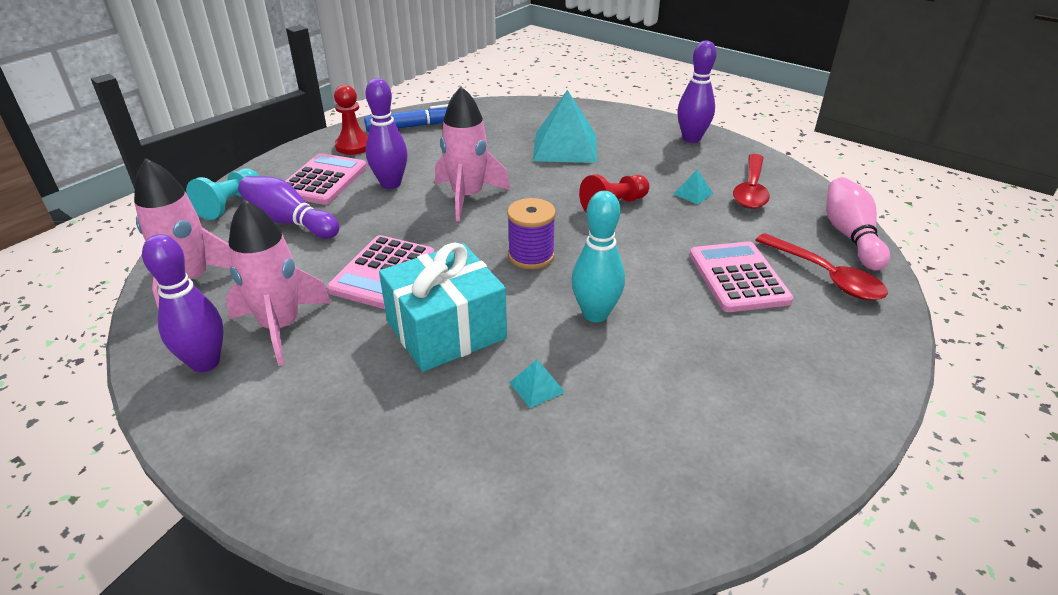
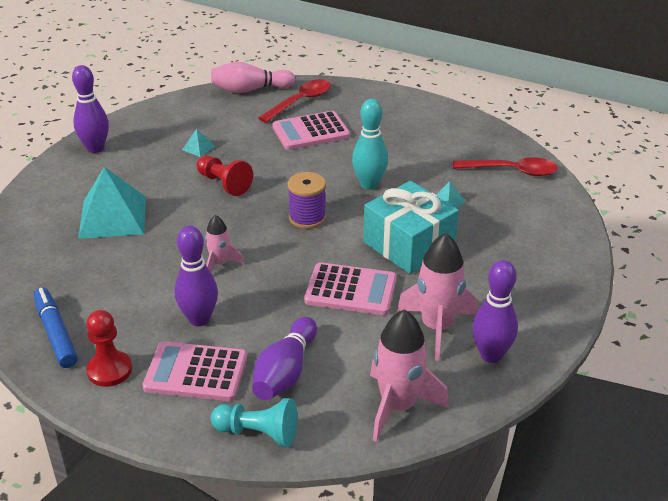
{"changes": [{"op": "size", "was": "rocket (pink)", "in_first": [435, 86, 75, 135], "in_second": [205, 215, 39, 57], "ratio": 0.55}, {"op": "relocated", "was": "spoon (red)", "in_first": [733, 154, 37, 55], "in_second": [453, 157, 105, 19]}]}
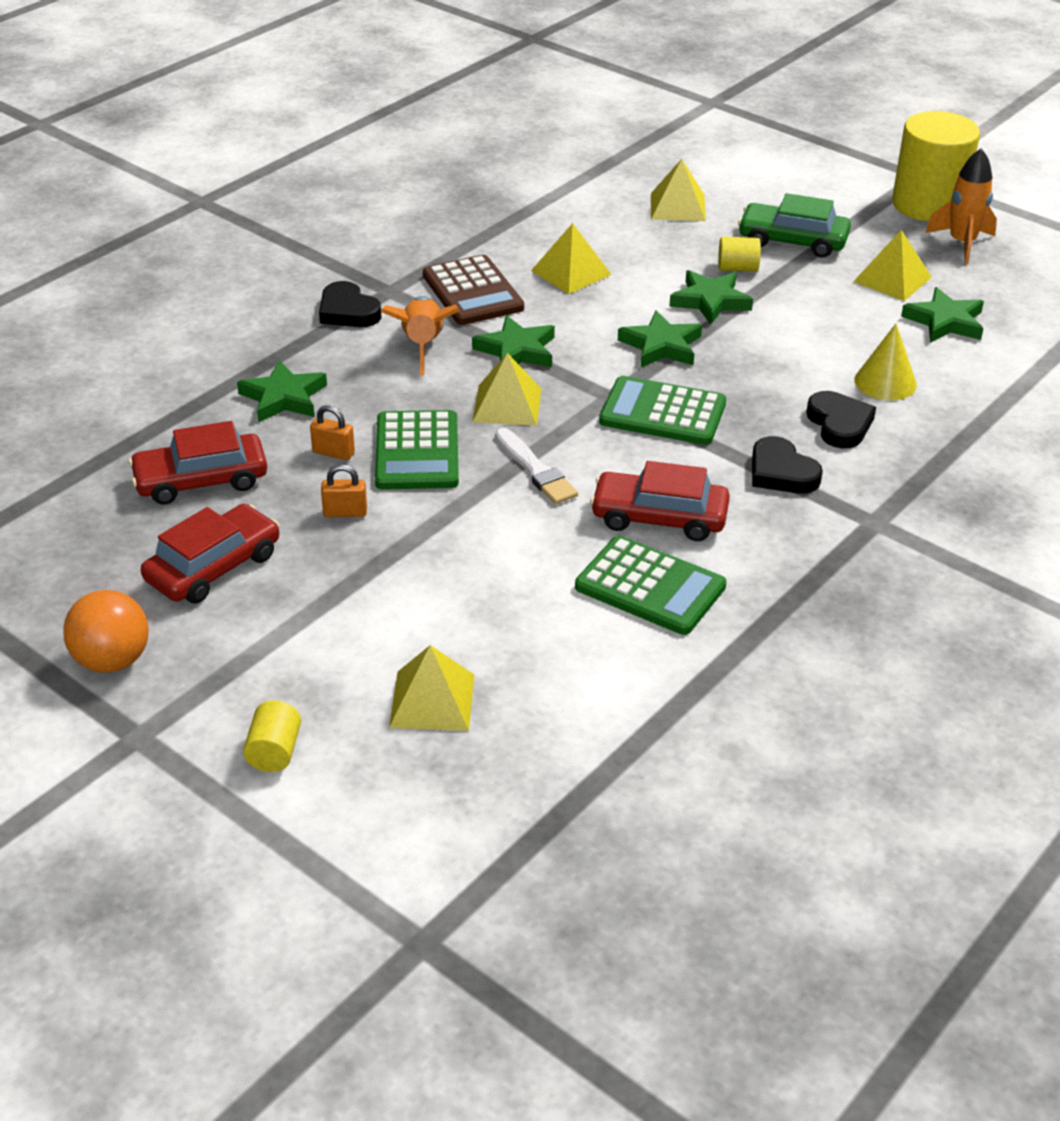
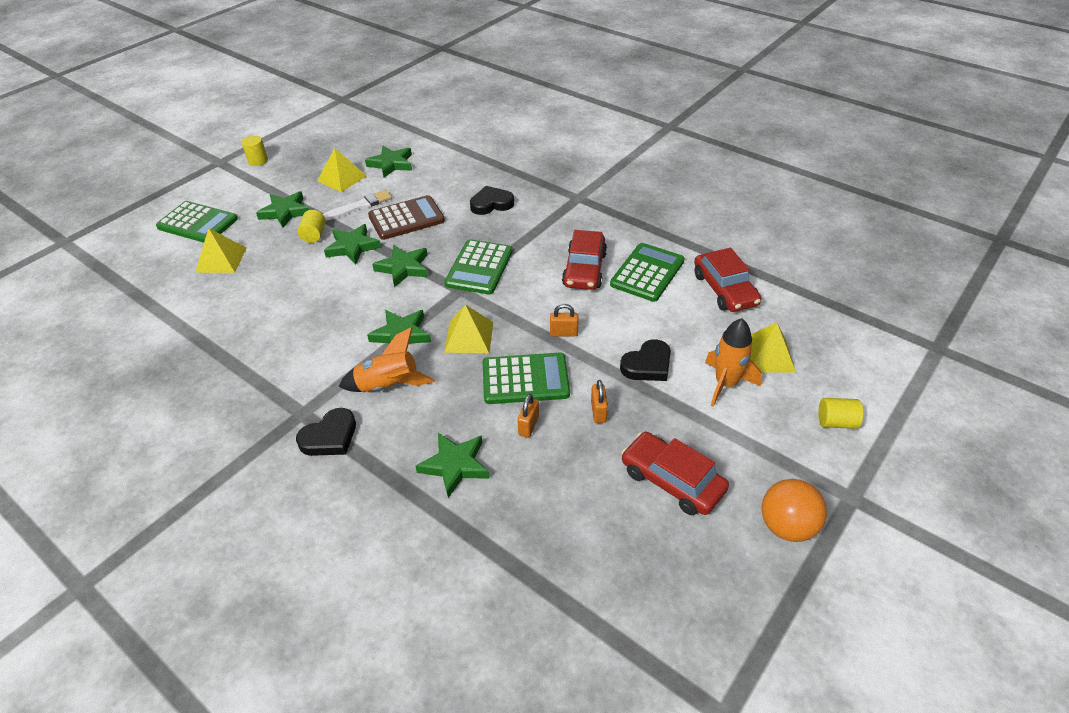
{"changes": [{"op": "relocated", "was": "car (red)", "in_first": [129, 421, 138, 84], "in_second": [694, 248, 67, 64]}, {"op": "relocated", "was": "pocket calculator (dark brown)", "in_first": [423, 255, 101, 70], "in_second": [368, 195, 77, 45]}, {"op": "relocated", "was": "paintbrush (pure white)", "in_first": [495, 428, 83, 76], "in_second": [323, 190, 69, 31]}, {"op": "missing", "was": "pyramid (golden)", "in_first": [531, 223, 80, 71]}, {"op": "exchanged", "was": "car (emerald)", "now": "five-pointed star (emerald)", "in_first": [738, 193, 113, 65], "in_second": [256, 191, 54, 37]}, {"op": "relocated", "was": "heart shape (jet-black)", "in_first": [752, 436, 71, 58], "in_second": [620, 339, 51, 42]}, {"op": "missing", "was": "cone shape (golden)", "in_first": [854, 324, 63, 76]}, {"op": "size", "was": "cylinder shape (golden)", "in_first": [892, 111, 88, 111], "in_second": [241, 136, 27, 30], "ratio": 0.43}, {"op": "relocated", "was": "rocket (orange)", "in_first": [925, 148, 72, 116], "in_second": [705, 318, 57, 89]}, {"op": "appeared", "now": "pocket calculator (emerald)", "in_second": [156, 201, 82, 42]}, {"op": "appeared", "now": "lock (orange)", "in_second": [550, 304, 29, 32]}]}
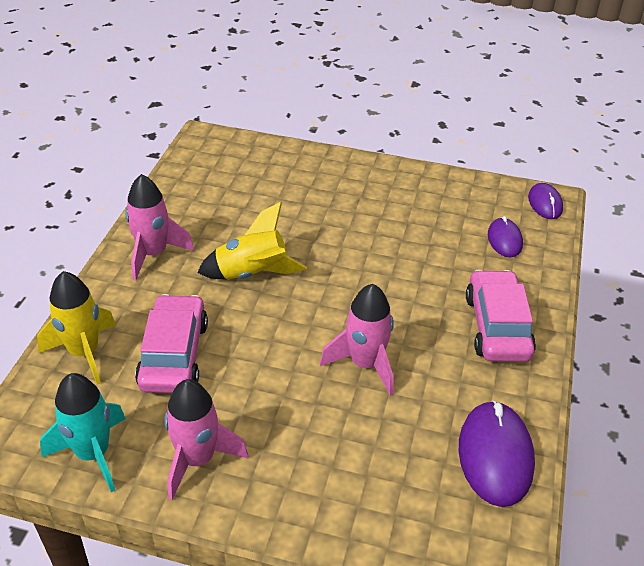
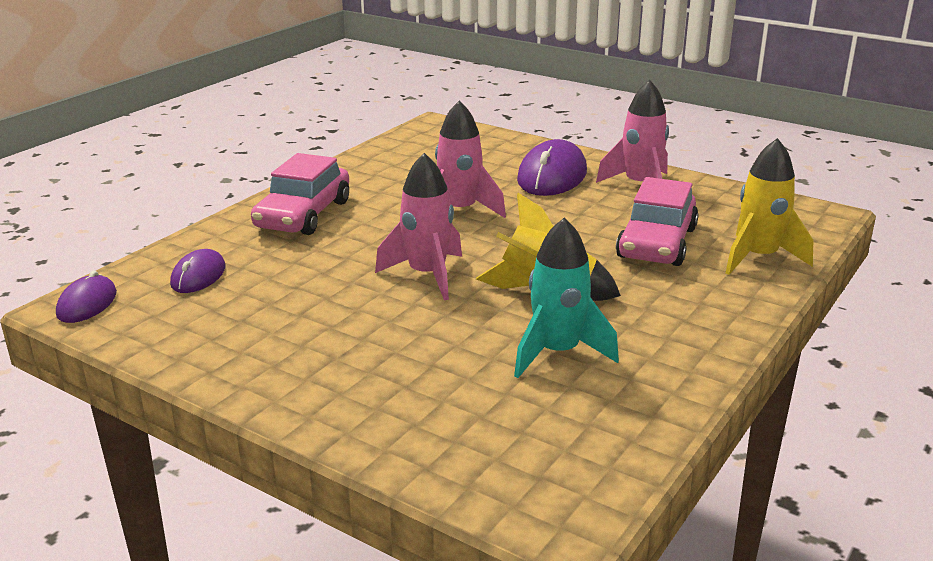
{"changes": [{"op": "relocated", "was": "rocket (turquoise)", "in_first": [40, 373, 86, 119], "in_second": [514, 218, 105, 160]}, {"op": "relocated", "was": "rocket (pink)", "in_first": [125, 174, 69, 107], "in_second": [375, 153, 87, 147]}, {"op": "relocated", "was": "PC mouse (purple)", "in_first": [459, 400, 76, 107], "in_second": [517, 139, 70, 57]}]}
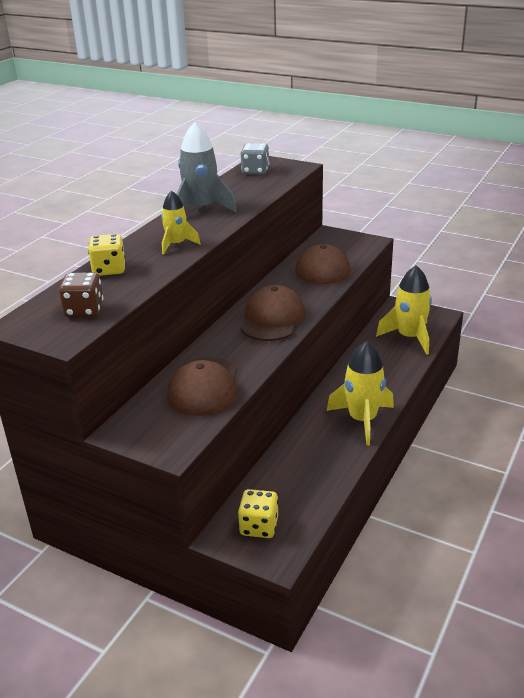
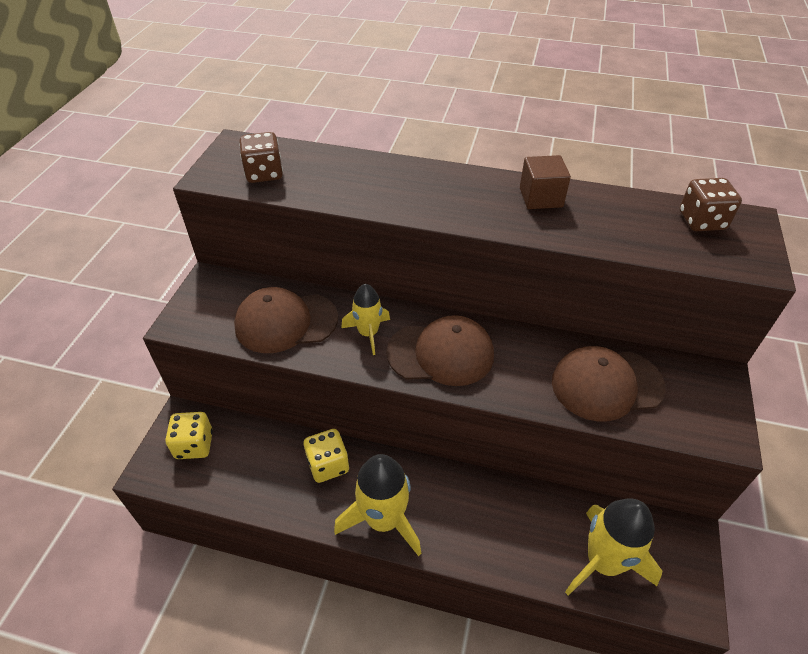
{"changes": [{"op": "relocated", "was": "game die (golden)", "in_first": [88, 234, 37, 42], "in_second": [304, 429, 45, 54]}, {"op": "relocated", "was": "rocket (golden)", "in_first": [161, 191, 39, 63], "in_second": [341, 284, 49, 71]}, {"op": "exchanged", "was": "rocket (ash-grey)", "now": "block (dark brown)", "in_first": [177, 122, 60, 90], "in_second": [520, 155, 51, 54]}, {"op": "colour", "was": "game die (ash-grey)", "now": "game die (dark brown)", "in_first": [241, 143, 28, 32], "in_second": [679, 178, 63, 53]}]}
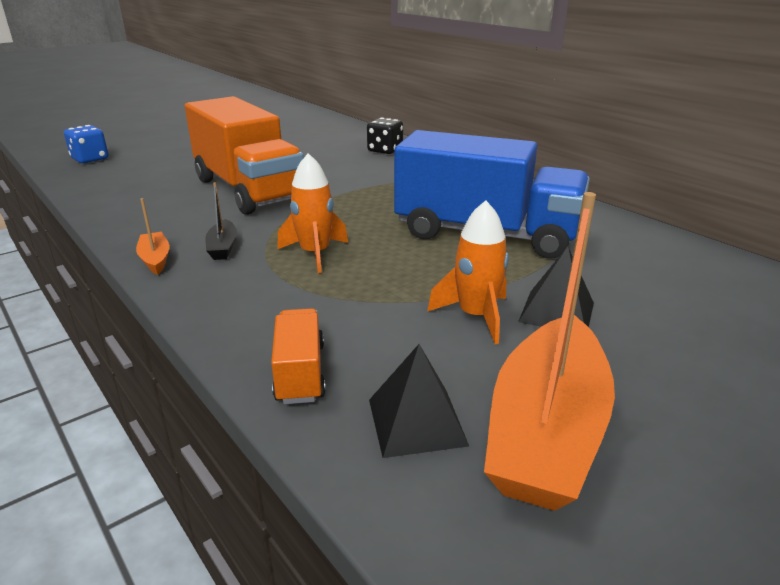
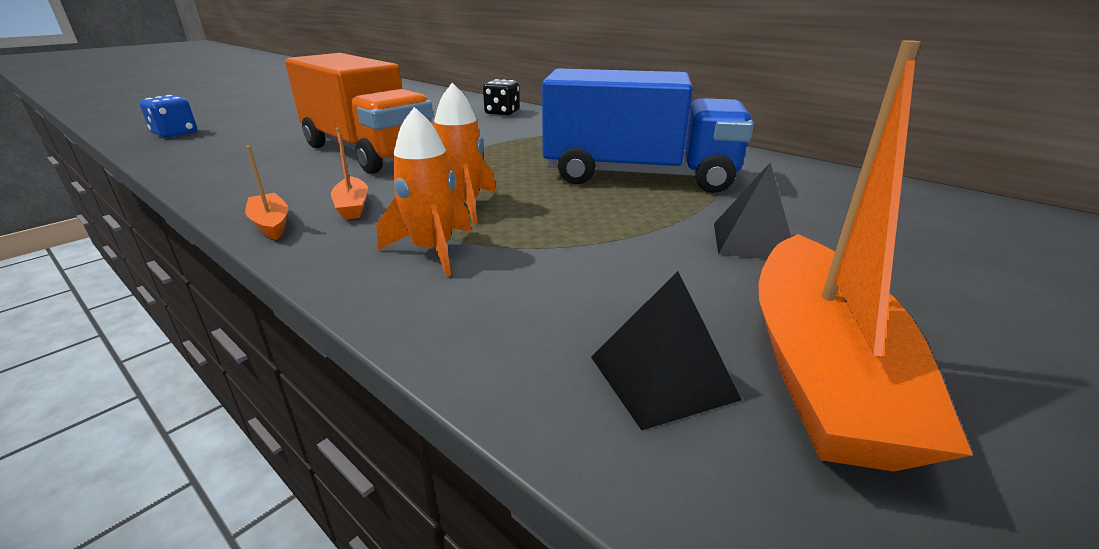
{"changes": [{"op": "colour", "was": "sailboat (jet-black)", "now": "sailboat (orange)", "in_first": [205, 182, 32, 78], "in_second": [331, 128, 37, 92]}, {"op": "missing", "was": "truck (orange)", "in_first": [271, 308, 55, 96]}, {"op": "relocated", "was": "rocket (orange)", "in_first": [427, 200, 82, 144], "in_second": [376, 107, 96, 170]}]}
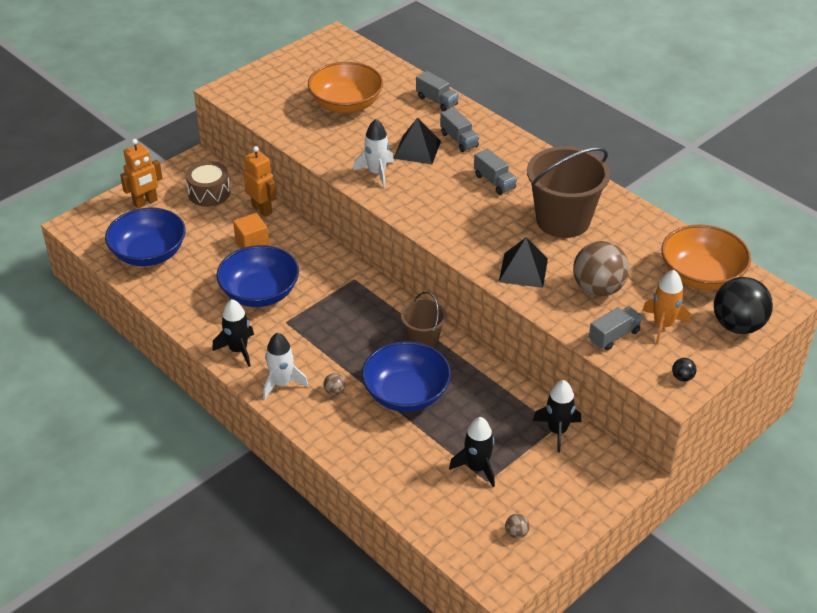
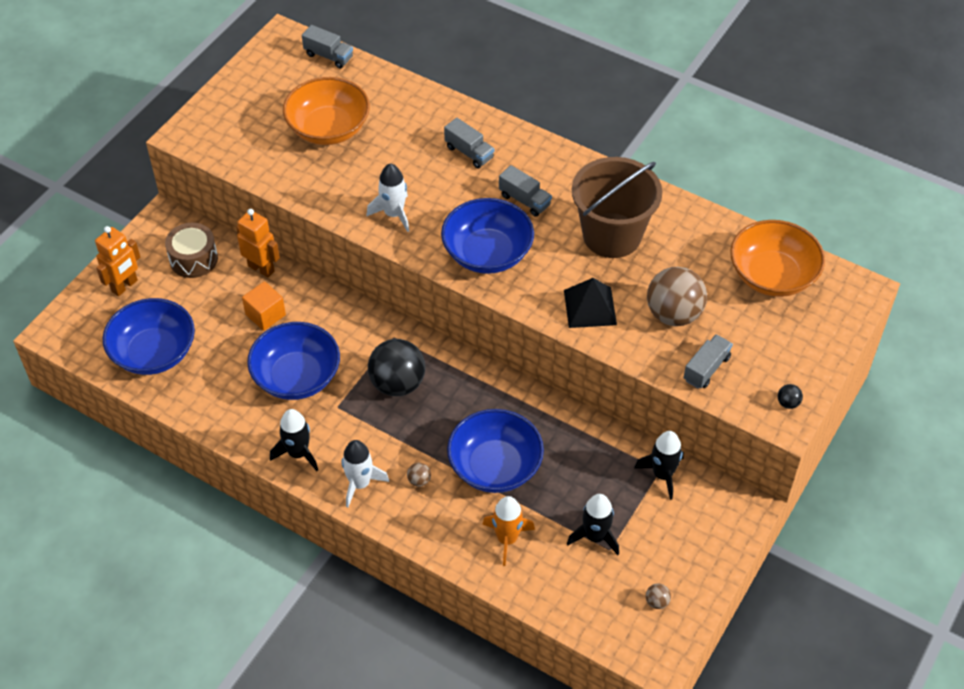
{"changes": [{"op": "missing", "was": "pyramid (jet-black)", "in_first": [394, 117, 47, 47]}, {"op": "missing", "was": "pail (dark brown)", "in_first": [401, 292, 45, 56]}, {"op": "relocated", "was": "truck (ash-grey)", "in_first": [416, 71, 43, 40], "in_second": [302, 25, 51, 44]}, {"op": "relocated", "was": "rocket (orange)", "in_first": [642, 270, 49, 74], "in_second": [482, 496, 53, 70]}, {"op": "relocated", "was": "sphere (jet-black)", "in_first": [714, 277, 59, 57], "in_second": [368, 339, 57, 57]}, {"op": "appeared", "now": "serving bowl (royal blue)", "in_second": [441, 198, 93, 76]}]}
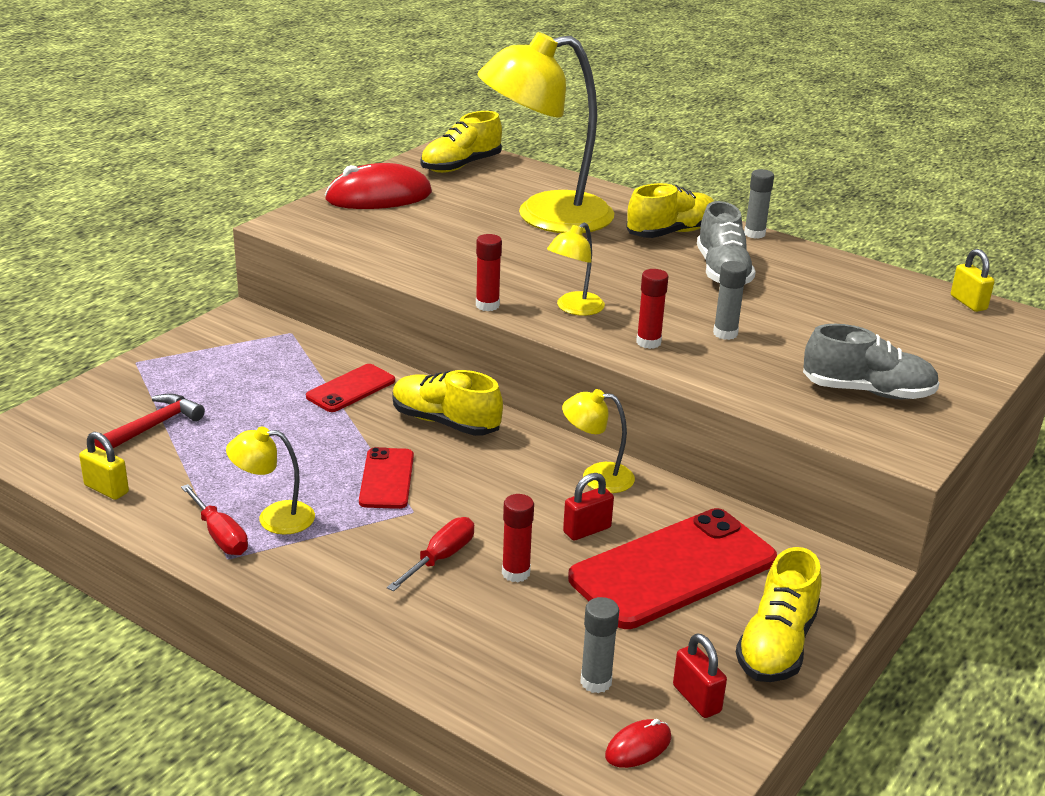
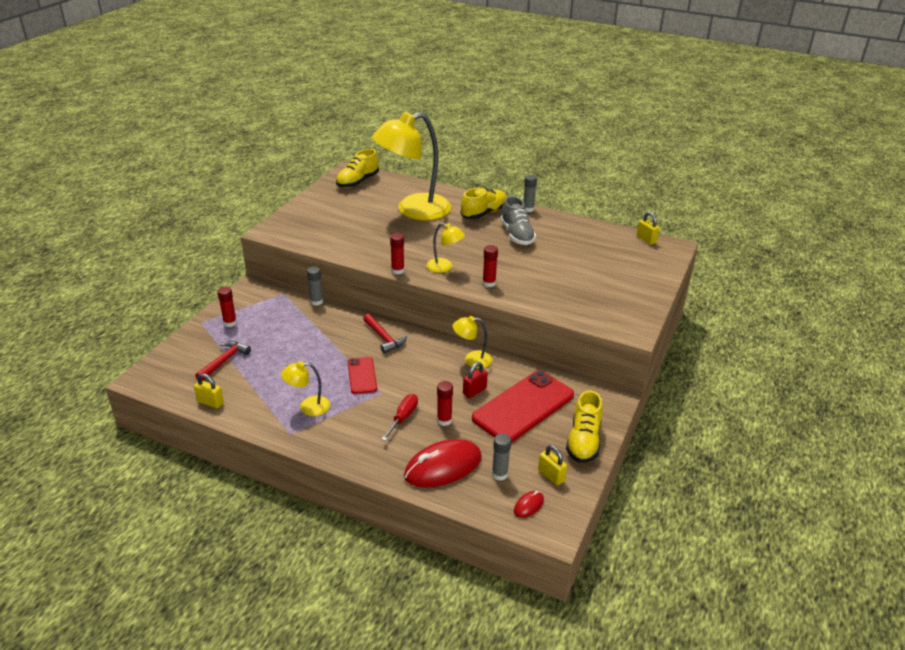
{"changes": [{"op": "missing", "was": "screwdriver (red)", "in_first": [181, 484, 67, 71]}, {"op": "missing", "was": "smartphone (red)", "in_first": [306, 364, 89, 48]}, {"op": "relocated", "was": "PC mouse (red)", "in_first": [325, 163, 107, 46], "in_second": [404, 439, 78, 49]}, {"op": "exchanged", "was": "sneaker (golden)", "now": "carpenter's hammer (red)", "in_first": [392, 370, 111, 66], "in_second": [363, 314, 44, 40]}, {"op": "spun", "was": "desk lamp (golden)", "in_first": [547, 223, 58, 93], "in_second": [426, 223, 39, 50], "clockwise": -90}, {"op": "colour", "was": "lock (red)", "now": "lock (golden)", "in_first": [673, 633, 54, 85], "in_second": [538, 445, 29, 41]}, {"op": "relocated", "was": "glue (ash-grey)", "in_first": [713, 261, 34, 79], "in_second": [307, 266, 16, 40]}, {"op": "missing", "was": "sneaker (ash-grey)", "in_first": [803, 324, 137, 76]}, {"op": "appeared", "now": "glue (red)", "in_second": [217, 287, 20, 40]}]}
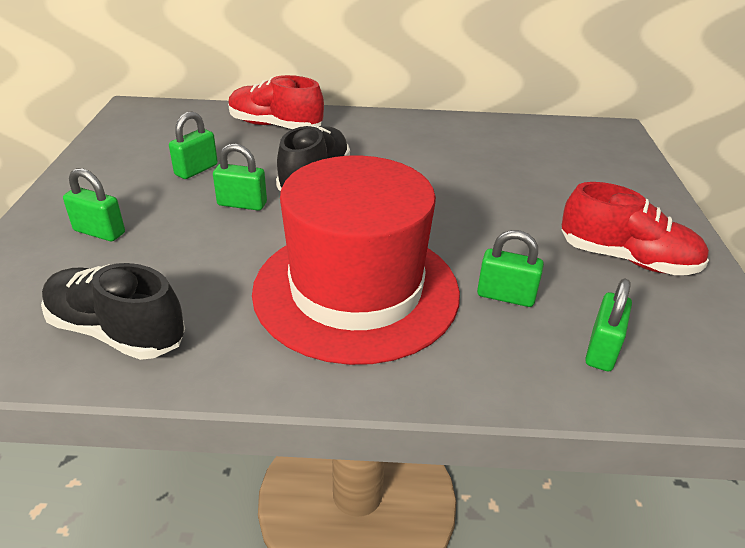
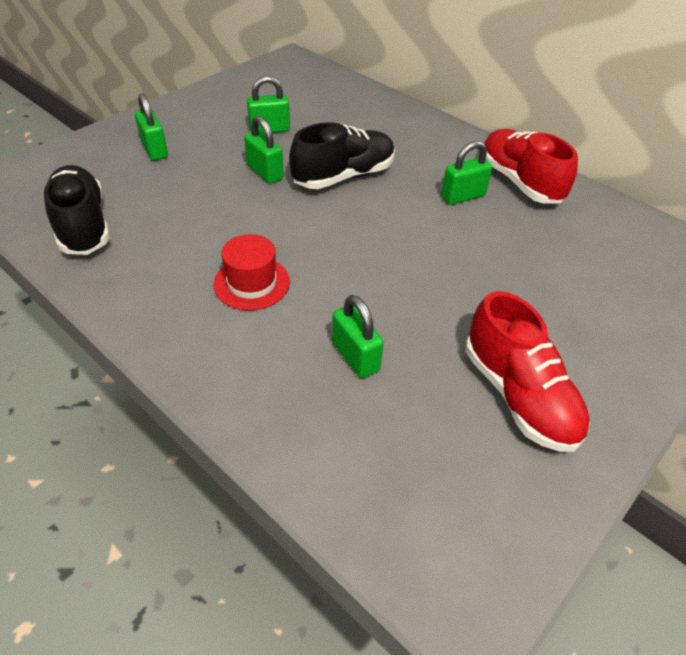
{"changes": [{"op": "relocated", "was": "sneaker (red)", "in_first": [228, 75, 96, 54], "in_second": [484, 129, 94, 74]}, {"op": "size", "was": "top hat (red)", "in_first": [252, 156, 208, 209], "in_second": [214, 234, 76, 76], "ratio": 0.4}, {"op": "relocated", "was": "lock (emerald)", "in_first": [585, 278, 47, 94], "in_second": [441, 141, 51, 64]}]}
